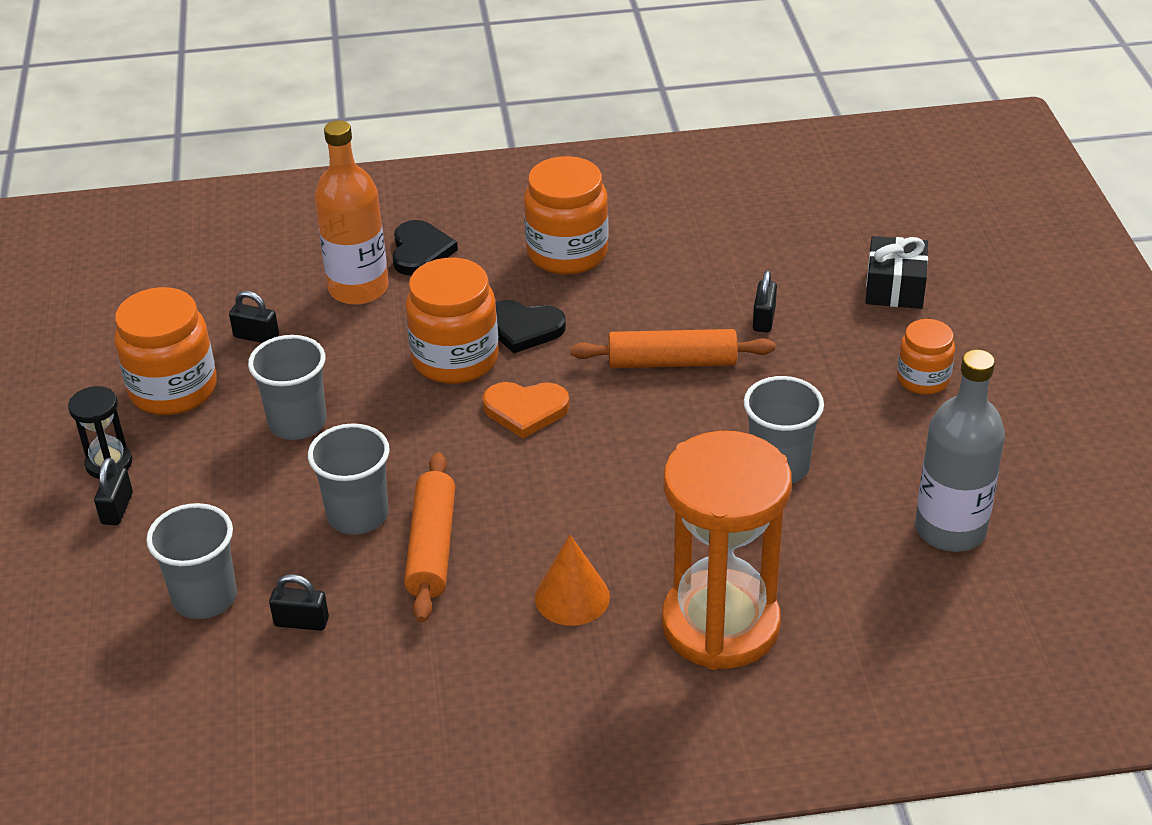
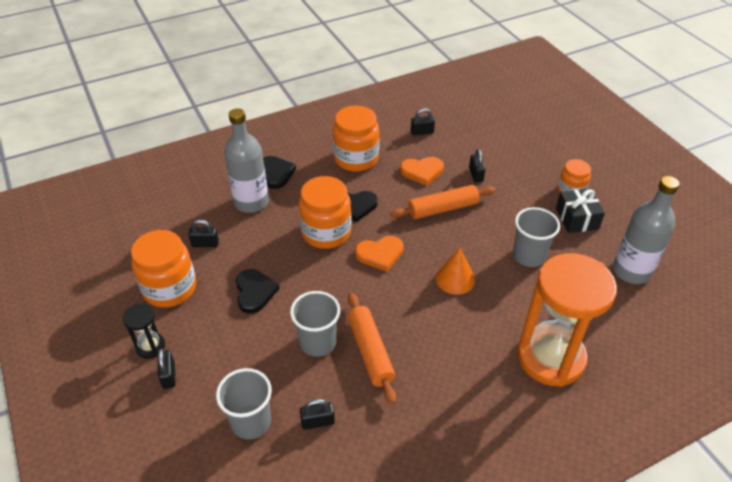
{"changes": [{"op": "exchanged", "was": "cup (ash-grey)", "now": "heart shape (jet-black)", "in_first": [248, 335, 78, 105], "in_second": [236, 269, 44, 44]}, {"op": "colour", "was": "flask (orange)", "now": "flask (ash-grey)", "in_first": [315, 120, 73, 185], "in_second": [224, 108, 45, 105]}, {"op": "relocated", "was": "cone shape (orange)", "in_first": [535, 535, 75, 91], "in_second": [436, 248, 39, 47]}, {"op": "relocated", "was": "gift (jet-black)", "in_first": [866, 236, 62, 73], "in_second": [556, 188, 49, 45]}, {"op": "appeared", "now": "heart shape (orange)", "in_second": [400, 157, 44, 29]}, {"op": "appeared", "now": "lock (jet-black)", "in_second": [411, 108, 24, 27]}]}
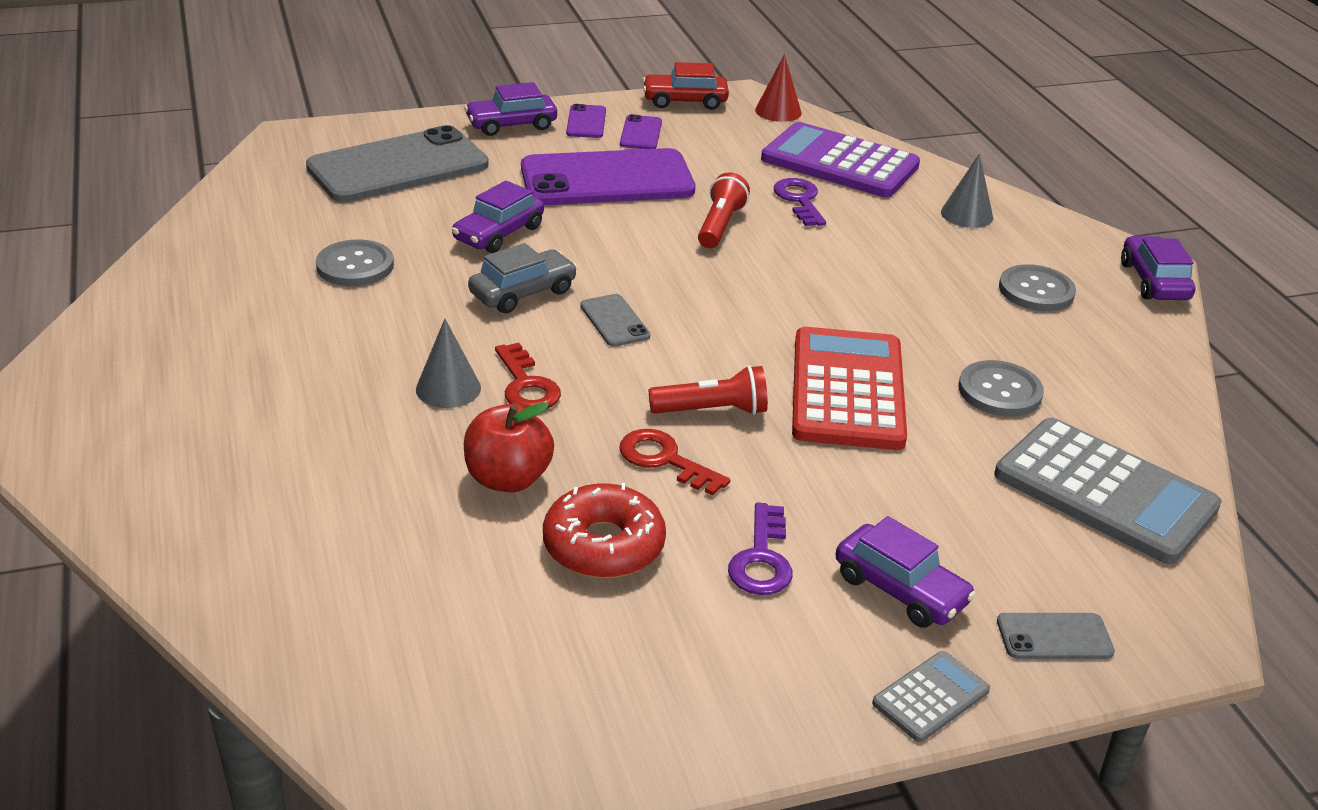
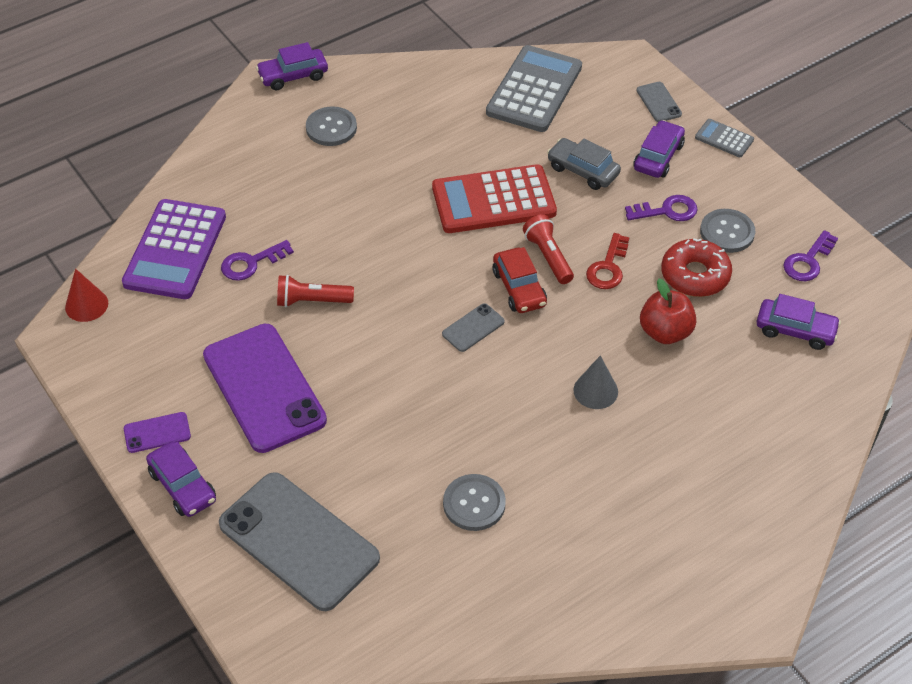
{"changes": [{"op": "relocated", "was": "car (purple)", "in_first": [452, 180, 92, 73], "in_second": [757, 294, 84, 56]}, {"op": "relocated", "was": "car (ash-grey)", "in_first": [468, 243, 109, 70], "in_second": [547, 138, 74, 52]}, {"op": "missing", "was": "latchkey (red)", "in_first": [495, 343, 66, 66]}, {"op": "missing", "was": "smartphone (purple)", "in_first": [620, 114, 42, 35]}, {"op": "relocated", "was": "car (red)", "in_first": [643, 62, 86, 48], "in_second": [492, 247, 55, 66]}, {"op": "missing", "was": "cone shape (ash-grey)", "in_first": [941, 154, 52, 74]}, {"op": "relocated", "was": "shirt button (ash-grey)", "in_first": [959, 360, 85, 57], "in_second": [700, 209, 55, 44]}, {"op": "appeared", "now": "latchkey (purple)", "in_second": [784, 230, 54, 51]}]}
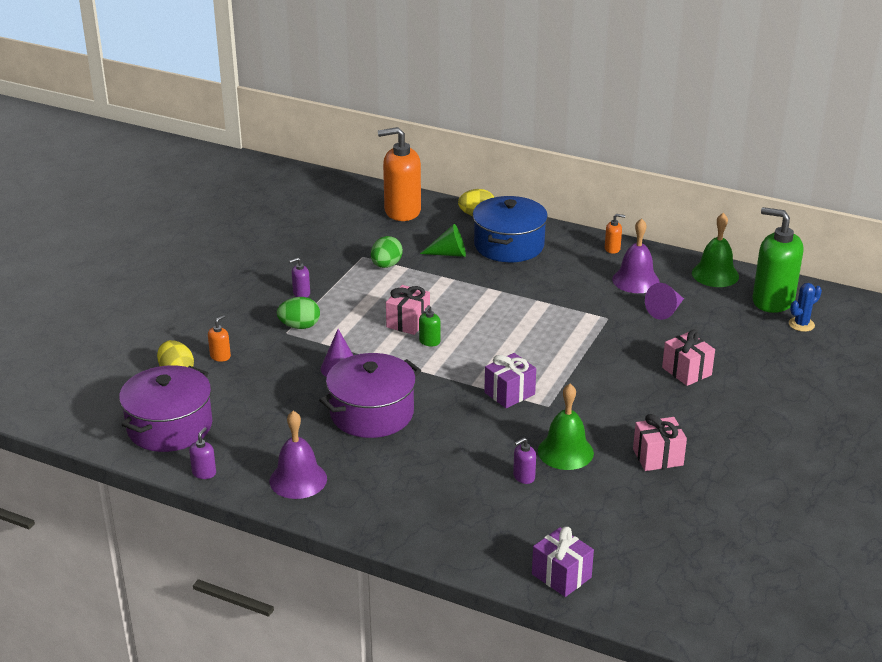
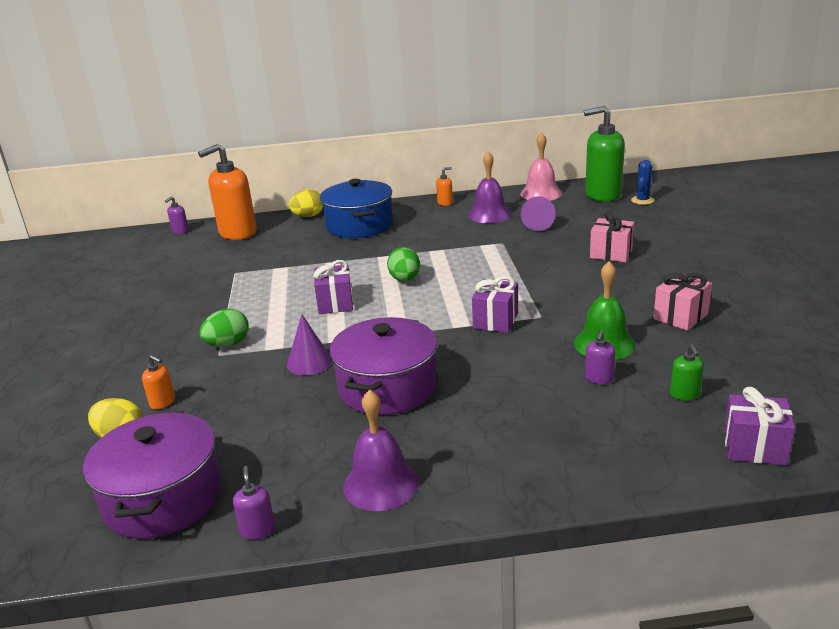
{"changes": [{"op": "spun", "was": "soap pump (orange)", "in_first": [208, 315, 23, 47], "in_second": [142, 355, 33, 54], "clockwise": 120}, {"op": "relocated", "was": "soap pump (purple)", "in_first": [289, 258, 21, 39], "in_second": [165, 196, 24, 38]}, {"op": "relocated", "was": "egg (emerald)", "in_first": [371, 236, 32, 32], "in_second": [387, 247, 33, 35]}, {"op": "colour", "was": "gift (pink)", "now": "gift (purple)", "in_first": [386, 285, 44, 50], "in_second": [314, 260, 39, 54]}, {"op": "relocated", "was": "soap pump (emerald)", "in_first": [419, 305, 21, 41], "in_second": [670, 344, 34, 56]}, {"op": "missing", "was": "cone shape (emerald)", "in_first": [420, 224, 46, 33]}, {"op": "colour", "was": "school bell (emerald)", "now": "school bell (pink)", "in_first": [692, 213, 47, 74], "in_second": [520, 132, 42, 69]}]}
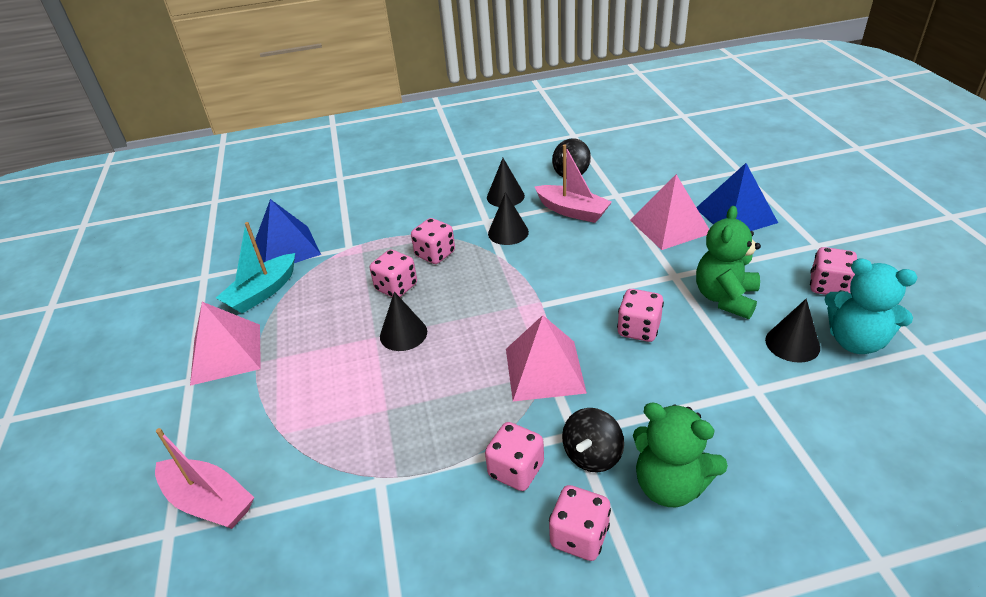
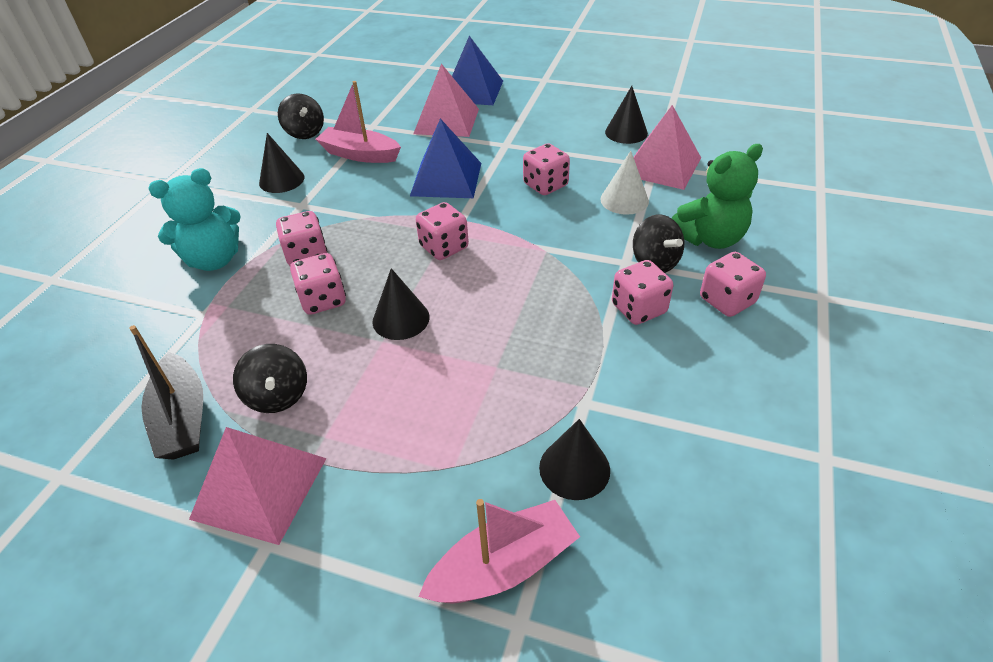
{"changes": [{"op": "colour", "was": "sailboat (turquoise)", "now": "sailboat (jet-black)", "in_first": [216, 222, 79, 92], "in_second": [129, 325, 74, 135]}, {"op": "relocated", "was": "pyramid (royal blue)", "in_first": [255, 199, 66, 64], "in_second": [410, 118, 71, 80]}, {"op": "relocated", "was": "cone shape (jet-black)", "in_first": [488, 192, 41, 53], "in_second": [539, 419, 71, 81]}, {"op": "relocated", "was": "pyramid (pink)", "in_first": [506, 315, 81, 86], "in_second": [634, 105, 67, 85]}, {"op": "spun", "was": "sailboat (pink)", "in_first": [534, 144, 78, 79], "in_second": [315, 81, 86, 82], "clockwise": -135}, {"op": "missing", "was": "teddy (emerald)", "in_first": [696, 206, 65, 113]}, {"op": "relocated", "was": "game die (pink)", "in_first": [810, 247, 47, 48], "in_second": [416, 202, 53, 58]}, {"op": "relocated", "was": "teddy (turquoise)", "in_first": [824, 258, 93, 96], "in_second": [148, 168, 93, 103]}, {"op": "appeared", "now": "spinning top (jet-black)", "in_second": [233, 344, 74, 69]}, {"op": "appeared", "now": "cone shape (pure white)", "in_second": [600, 151, 49, 64]}]}
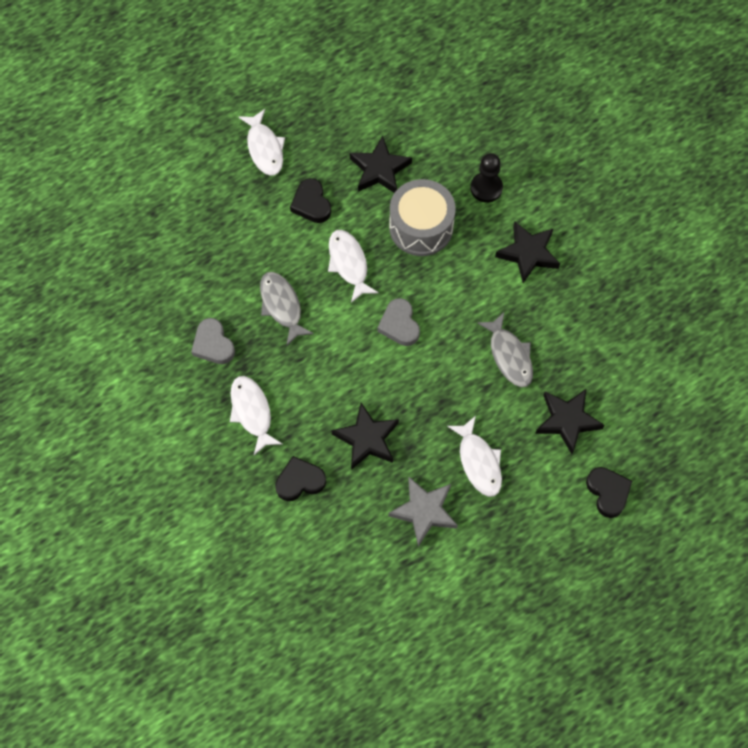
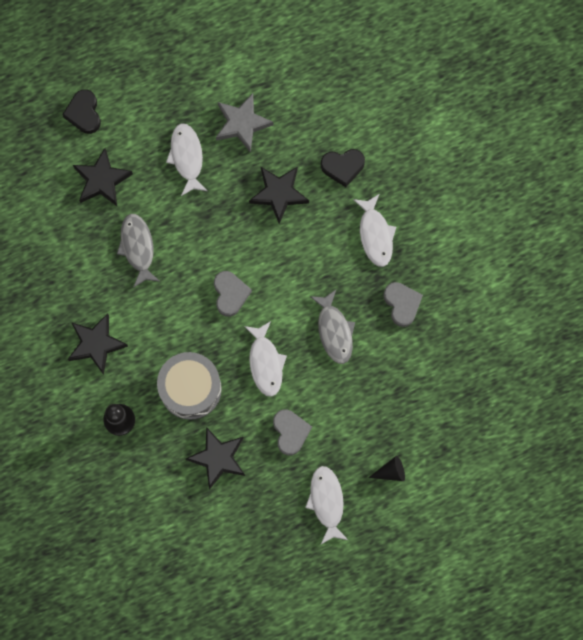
{"changes": [{"op": "colour", "was": "heart shape (jet-black)", "now": "heart shape (ash-grey)", "in_first": [290, 178, 41, 45], "in_second": [273, 409, 39, 47]}, {"op": "appeared", "now": "cone shape (jet-black)", "in_second": [368, 456, 37, 25]}]}
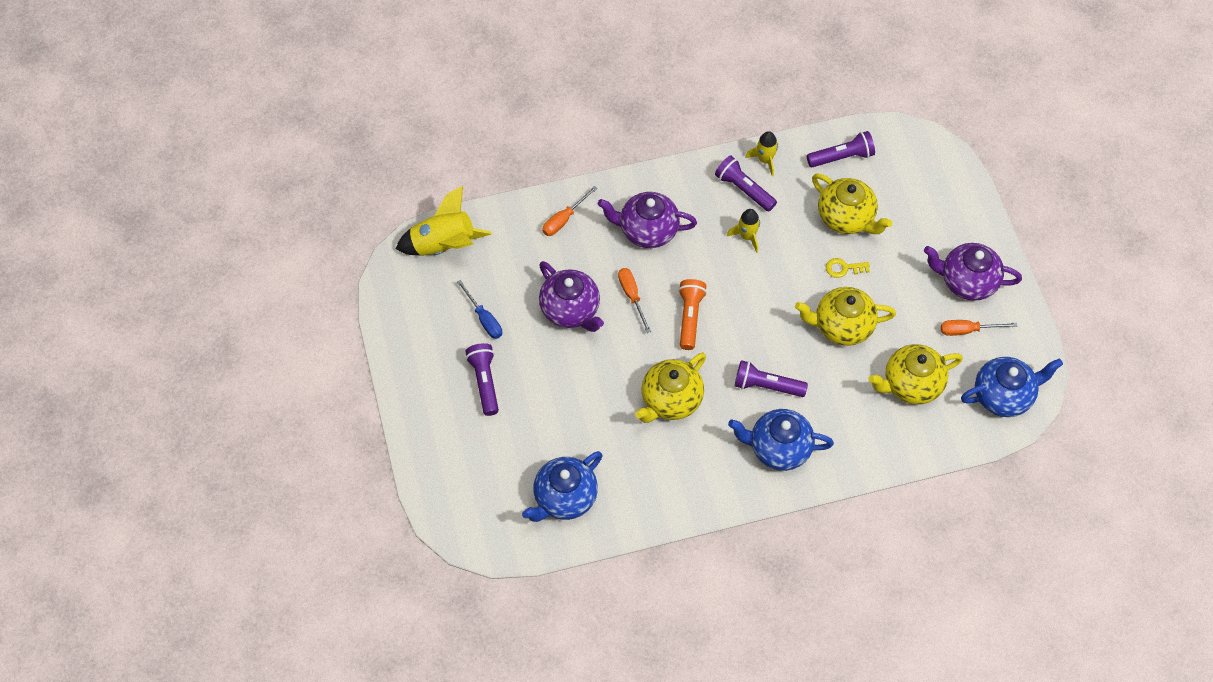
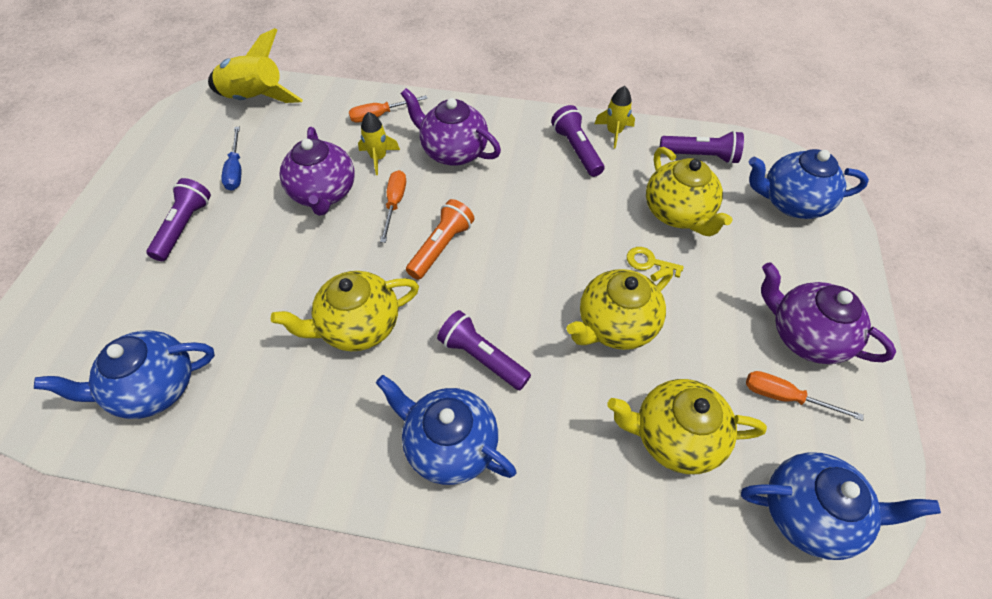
{"changes": [{"op": "relocated", "was": "rocket (golden)", "in_first": [727, 209, 33, 44], "in_second": [358, 112, 42, 63]}, {"op": "spun", "was": "tea pot (golden)", "in_first": [795, 287, 101, 59], "in_second": [567, 268, 106, 82], "clockwise": -60}, {"op": "appeared", "now": "tea pot (royal blue)", "in_second": [749, 149, 120, 70]}]}
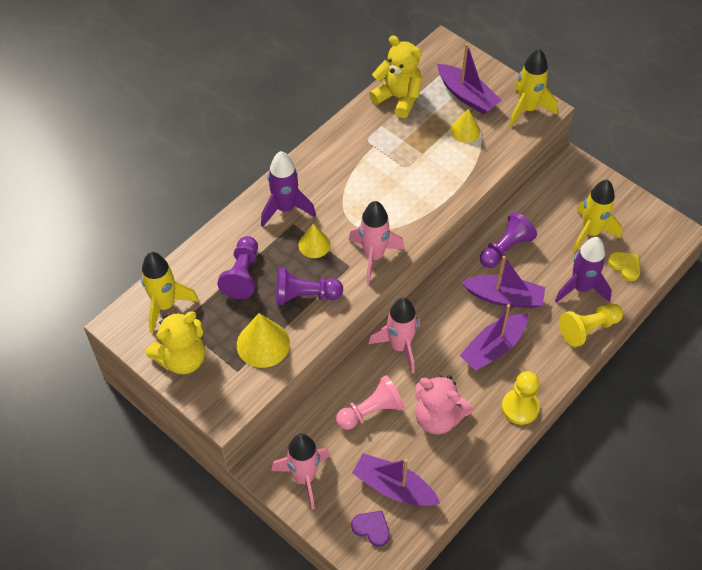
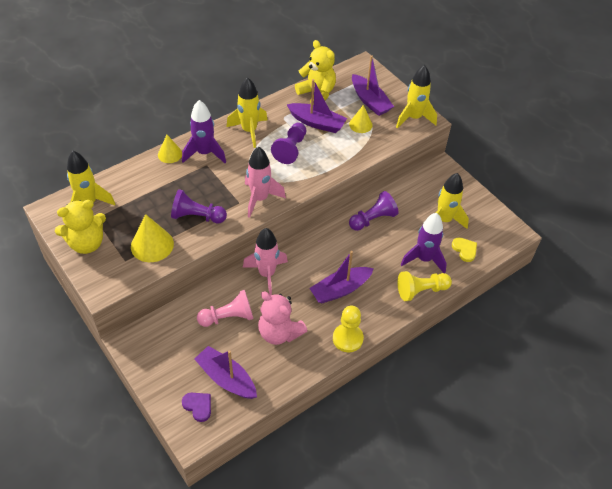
{"changes": [{"op": "relocated", "was": "pawn (purple)", "in_first": [217, 236, 41, 63], "in_second": [271, 123, 35, 41]}, {"op": "missing", "was": "rocket (pink)", "in_first": [271, 434, 59, 76]}, {"op": "relocated", "was": "cone shape (golden)", "in_first": [299, 224, 31, 34], "in_second": [158, 135, 24, 28]}, {"op": "relocated", "was": "sailboat (purple)", "in_first": [462, 256, 83, 52], "in_second": [286, 79, 61, 54]}, {"op": "appeared", "now": "rocket (golden)", "in_second": [226, 77, 42, 71]}]}
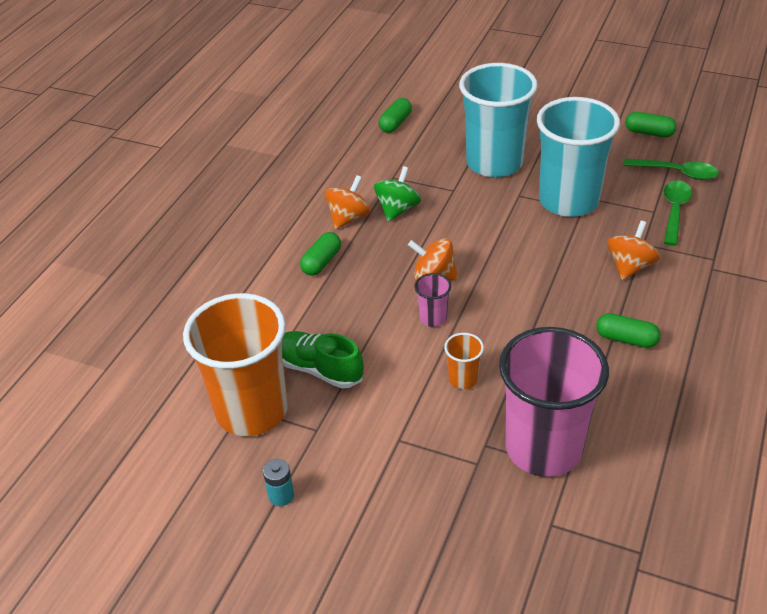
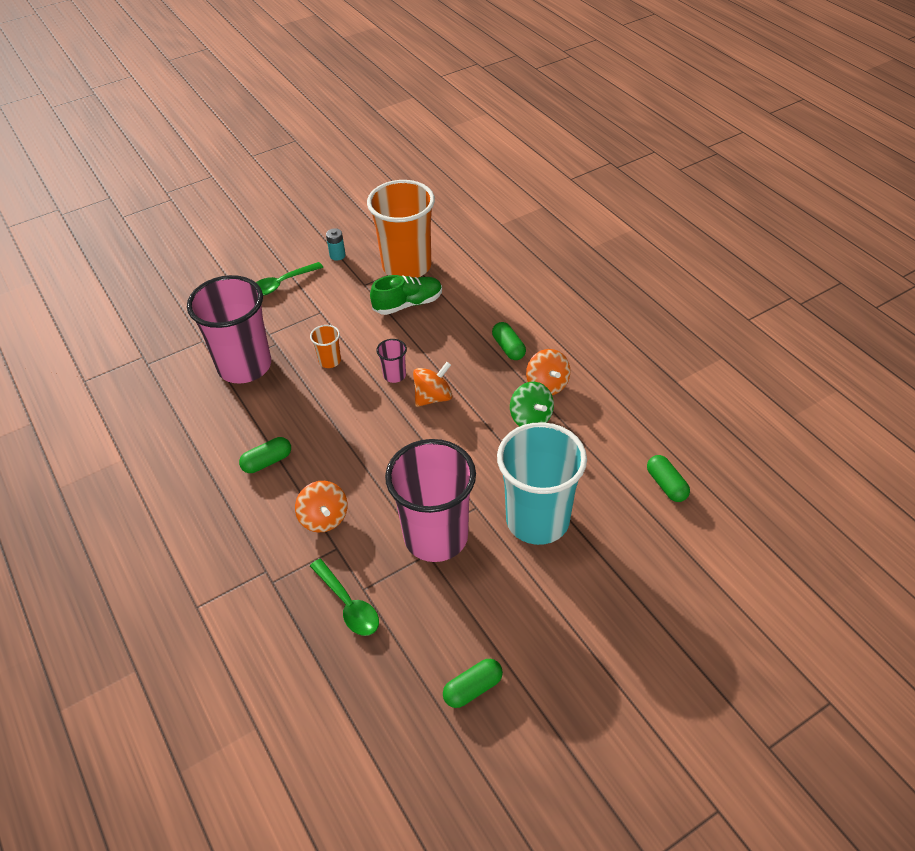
{"changes": [{"op": "colour", "was": "cup (turquoise)", "now": "cup (pink)", "in_first": [537, 97, 83, 120], "in_second": [385, 439, 91, 123]}, {"op": "relocated", "was": "spoon (emerald)", "in_first": [623, 159, 96, 21], "in_second": [256, 262, 67, 34]}]}
